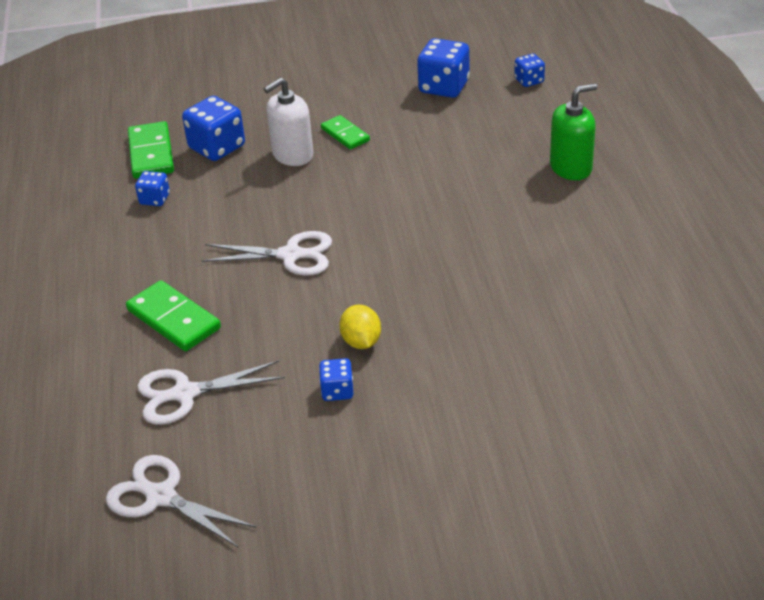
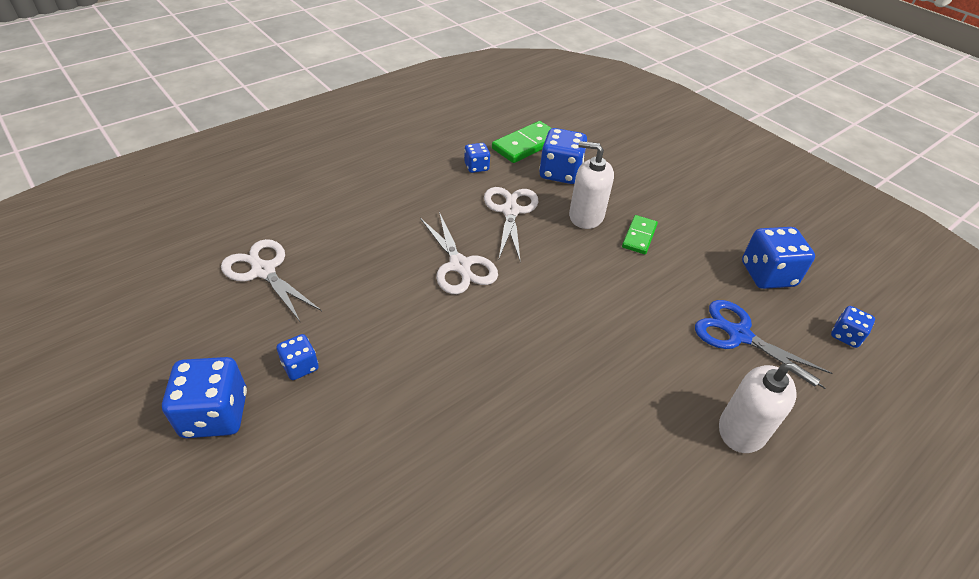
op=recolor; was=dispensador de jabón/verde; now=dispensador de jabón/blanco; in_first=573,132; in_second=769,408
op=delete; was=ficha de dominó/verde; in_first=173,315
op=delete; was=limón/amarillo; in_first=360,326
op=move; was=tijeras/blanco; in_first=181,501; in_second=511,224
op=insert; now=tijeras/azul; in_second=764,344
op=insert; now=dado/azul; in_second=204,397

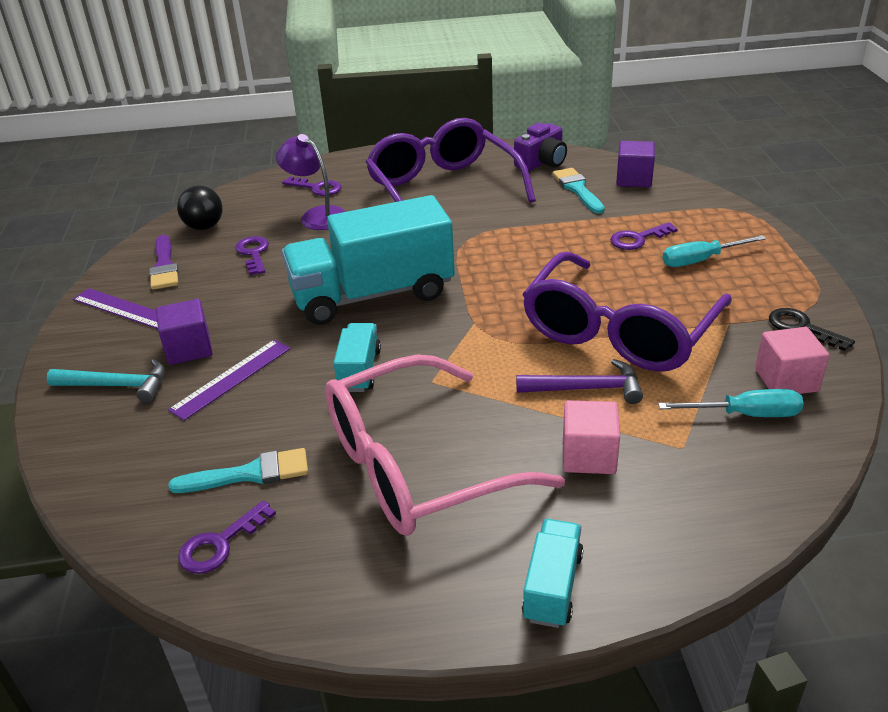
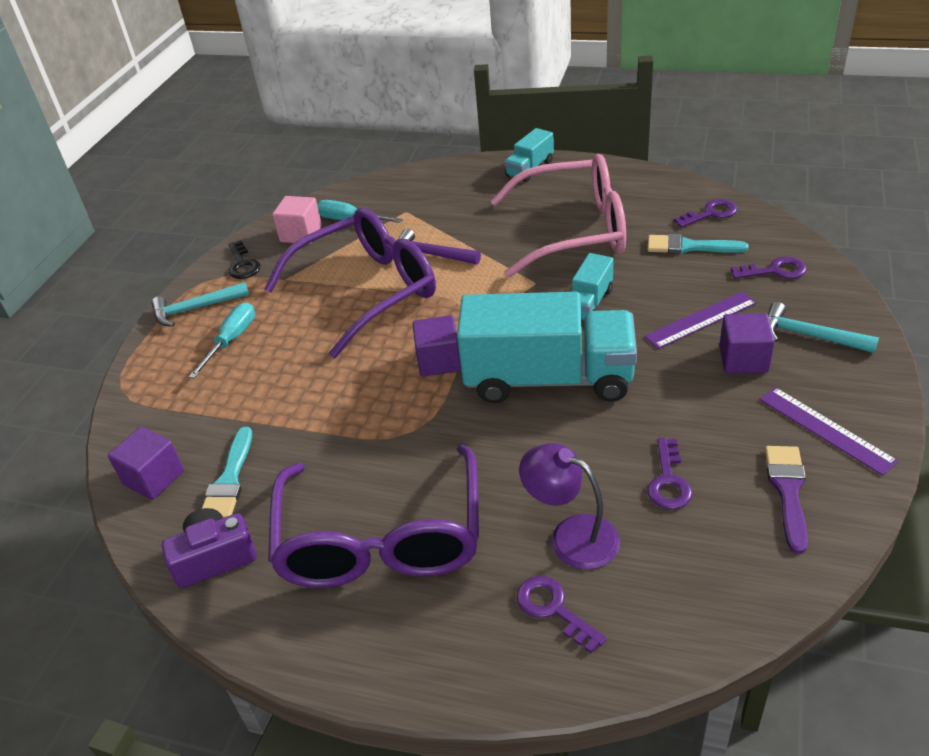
op=rotate; was=lámpara/morado; in_first=311,182; in_second=569,506; clockwise=150
op=delete; was=pelota/negro; in_first=200,207
op=move; was=llave/morado; in_first=643,236; in_second=769,268
op=rotate; was=destornillador/turquesa; in_first=714,251; in_second=222,341; clockwise=-75
op=delete; was=cubo/rosa; in_first=591,437
op=insert; now=martillo/turquesa; in_second=200,304
op=insert; now=cubo/morado; in_second=437,346

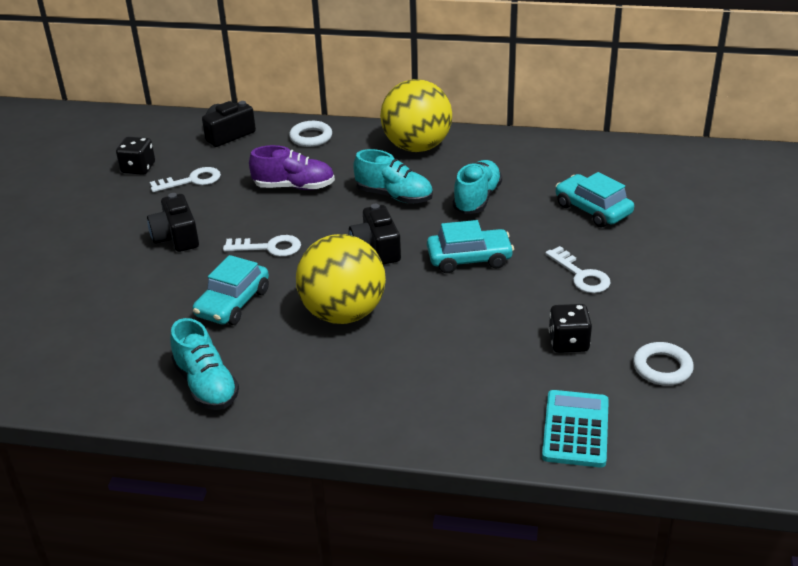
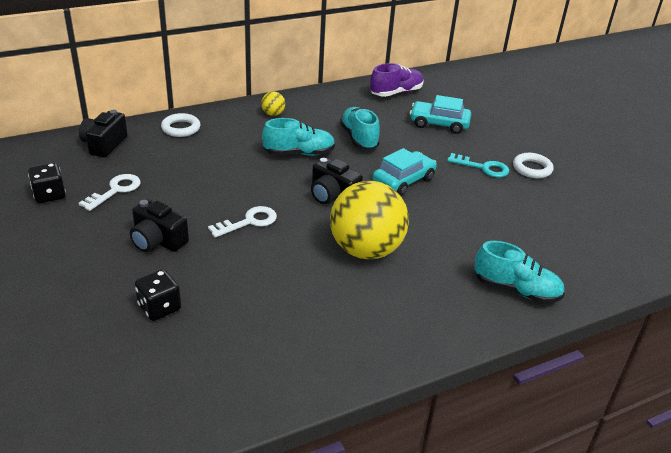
op=resize; was=pelota/amarillo; in_first=416,115; in_second=273,103; ratio=0.4
op=move; was=zapato/morado; in_first=292,167; in_second=397,80
op=recolor; was=llave/blanco; now=llave/turquesa; in_first=578,269; in_second=478,165
op=delete; was=coche/turquesa; in_first=231,290
op=move; was=dado/negro; in_first=570,328; in_second=158,295
op=move; was=zapato/turquesa; in_first=204,364; in_second=520,272
op=move; was=anillo/blanco; in_first=663,364; in_second=533,165
op=delete; was=calculadora/turquesa; in_first=575,429

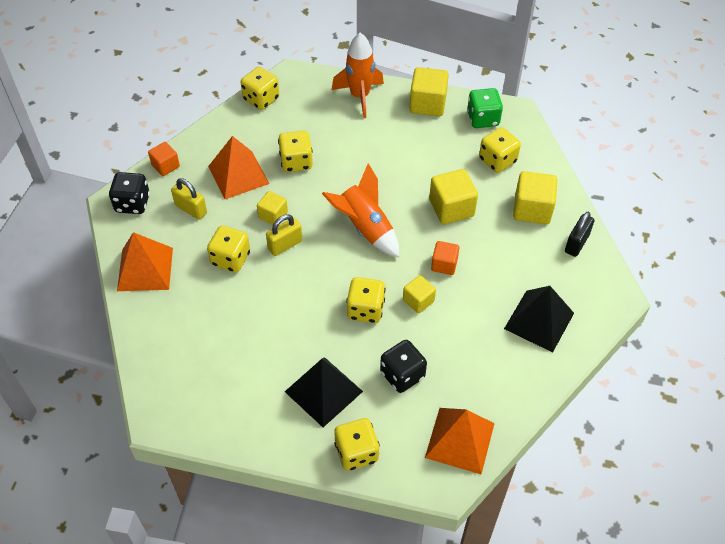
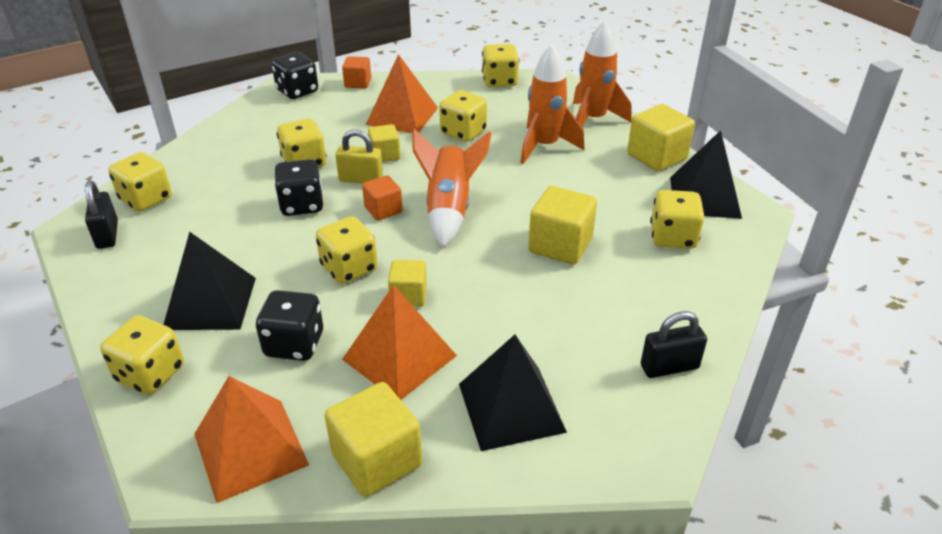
op=replace; was=dado/verde; now=pirámide/negro; in_first=485,108; in_second=706,174
op=move; was=cubo/amarillo; in_first=535,197; in_second=373,439
op=delete; was=candado/amarillo; in_first=189,199
op=move; was=pirámide/naranja; in_first=145,261; in_second=399,342
op=move; was=cubo/naranja; in_first=445,258; in_second=382,198
op=insert; now=cohete/naranja; in_second=552,104
op=insert; now=dado/amarillo; in_second=140,182
op=insert; now=dado/negro; in_second=298,187
op=insert; now=candado/negro; in_second=101,215

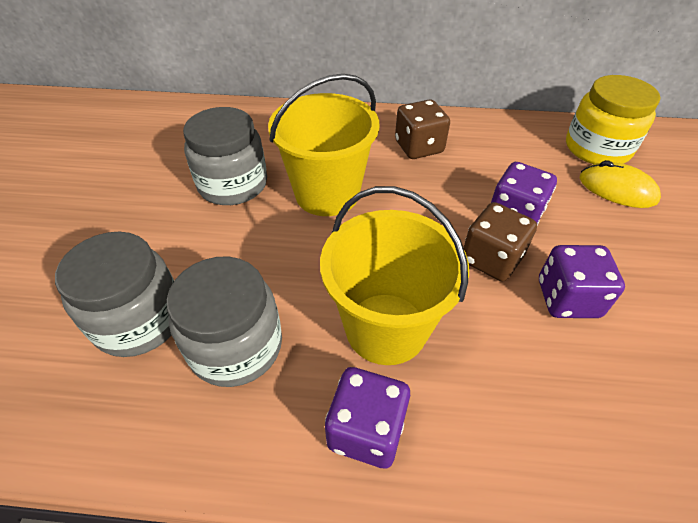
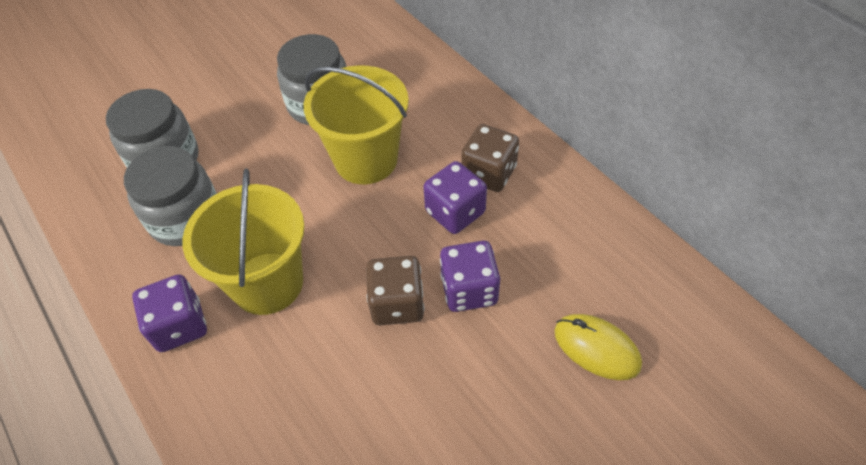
op=delete; was=tarro/amarillo; in_first=613,119
op=rotate; was=ratón/amarillo; in_first=620,184; in_second=598,347; clockwise=-45
op=move; was=dado/morado; in_first=582,281; in_second=455,197

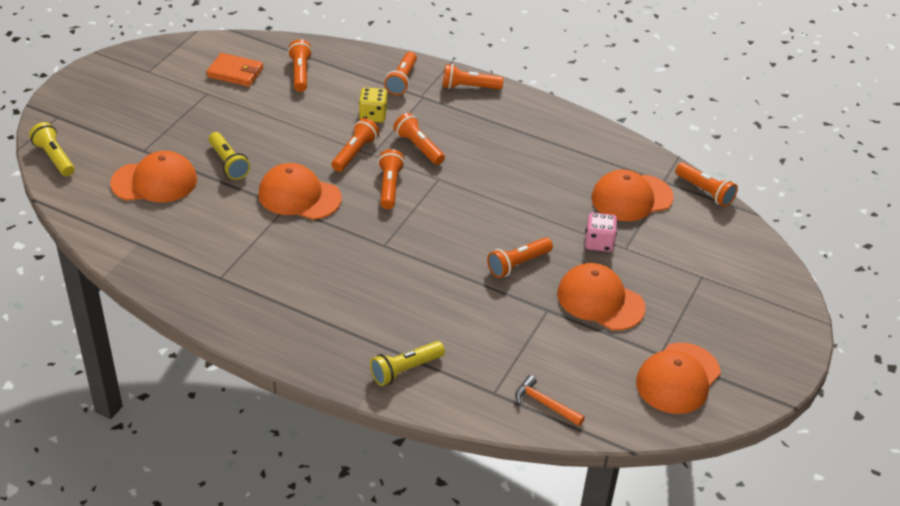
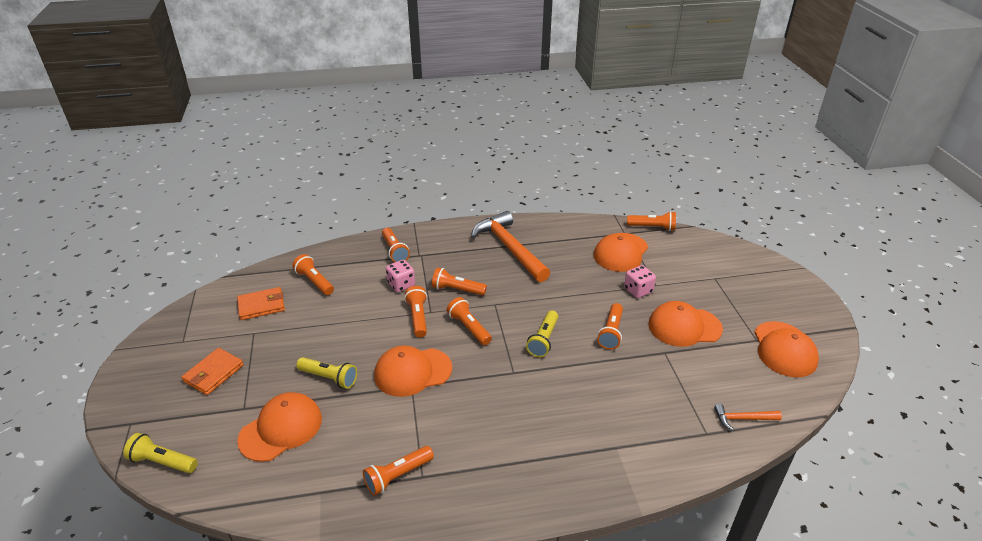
op=move; was=lámpara de mano/naranja; in_first=473,76; in_second=398,471
op=recolor; was=dado/amarillo; now=dado/rosa; in_first=373,105; in_second=400,276
op=move; was=lámpara de mano/amarillo; in_first=407,363; in_second=542,334
op=insert; now=martillo/naranja; in_second=510,246
op=insert; now=cartera/naranja; in_second=212,371

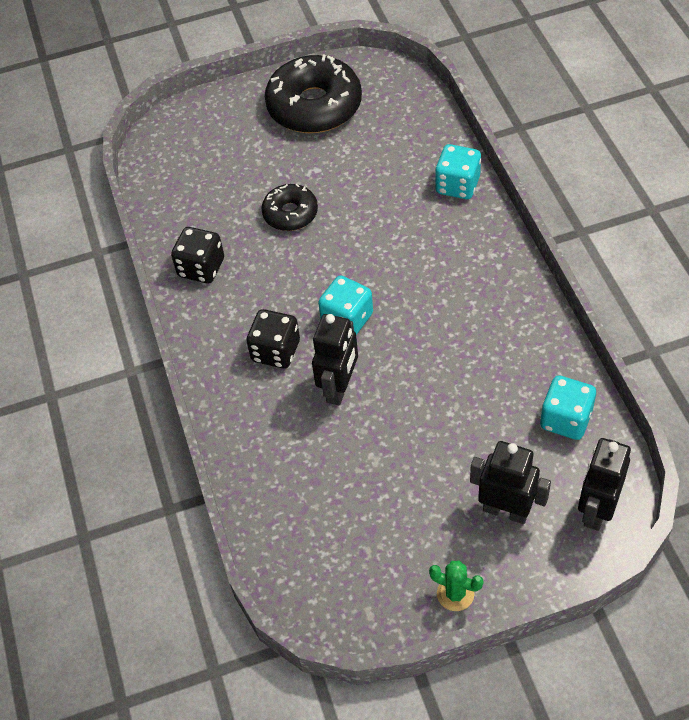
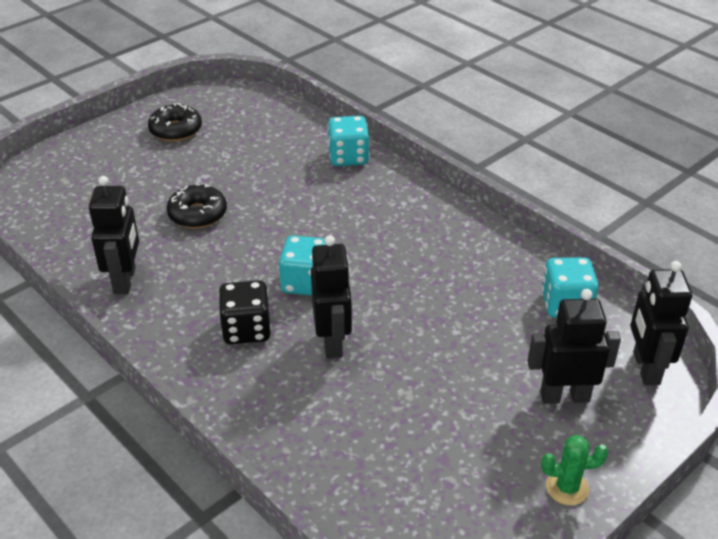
op=resize; was=rosquilla/negro; in_first=313,94; in_second=175,122; ratio=0.55
op=replace; was=dado/negro; now=robot/negro; in_first=197,255; in_second=114,235

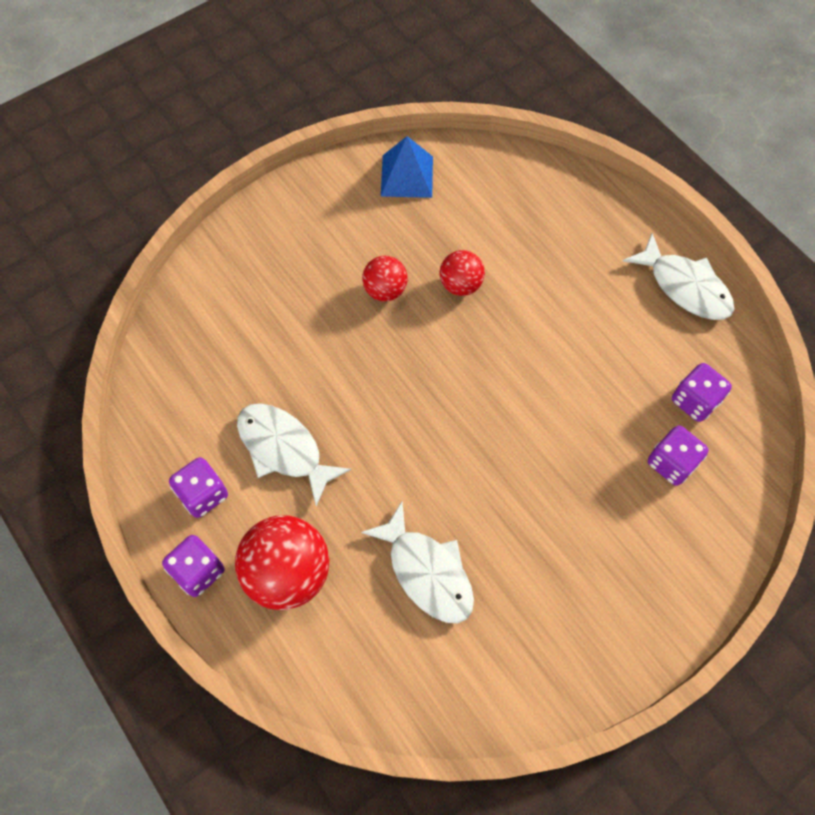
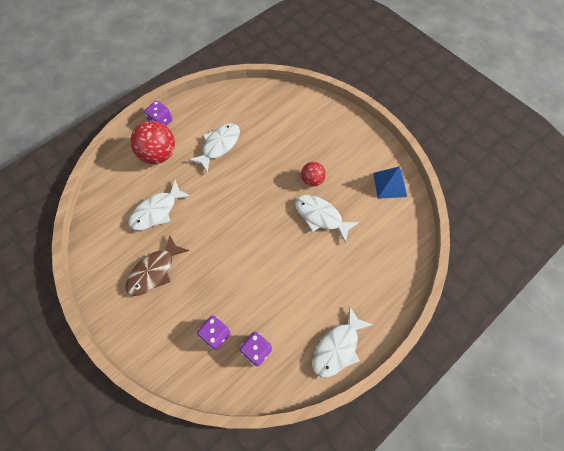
op=replace; was=pelota/rojo; now=pez/blanco; in_first=462,273; in_second=327,219
op=delete; was=dado/morado; in_first=198,487
op=insert; now=pez/marrón; in_second=157,265

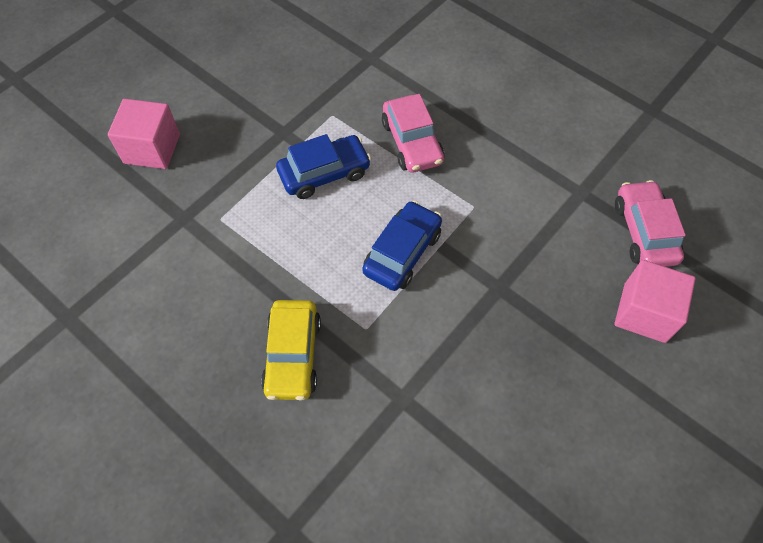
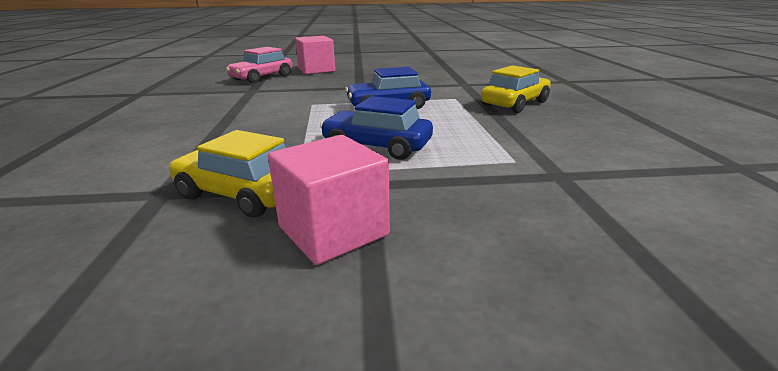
op=delete; was=coche/rosa; in_first=413,133
op=move; was=cubo/rosa; in_first=144,134; in_second=329,200
op=insert; now=coche/amarillo; in_second=227,174

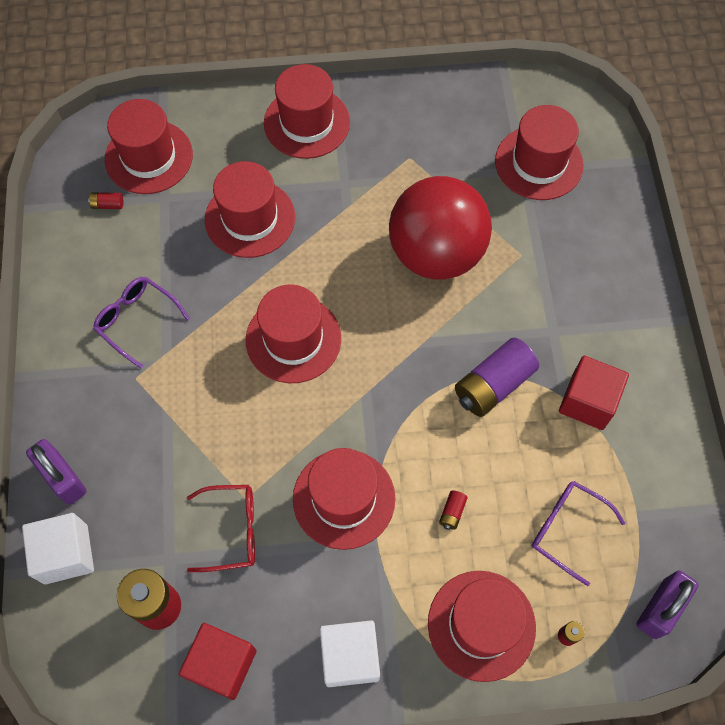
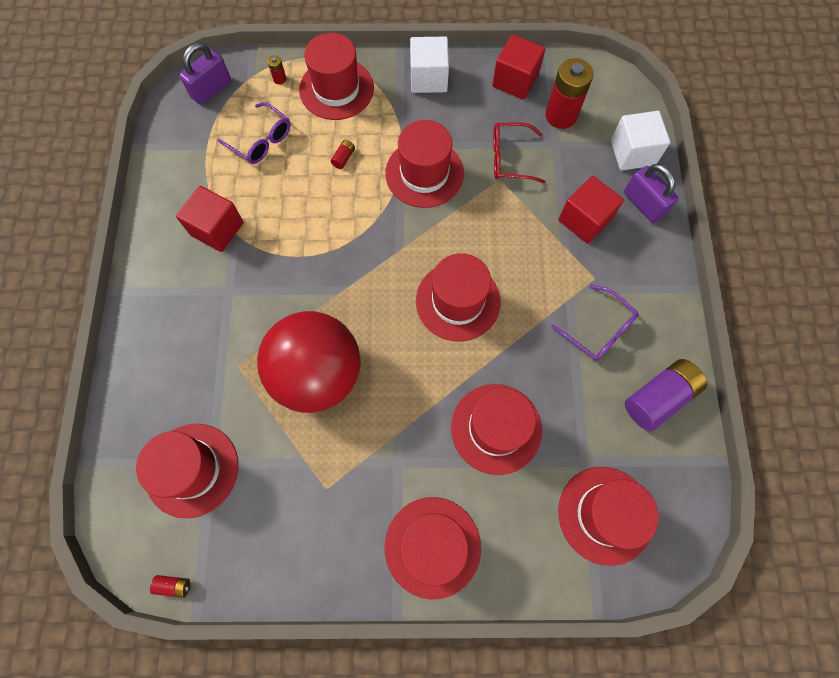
op=move; was=pila/rojo; in_first=105,200; in_second=170,586
op=move; was=pila/morado; in_first=497,377; in_second=666,395
op=insert; now=cubo/rojo; in_second=591,210

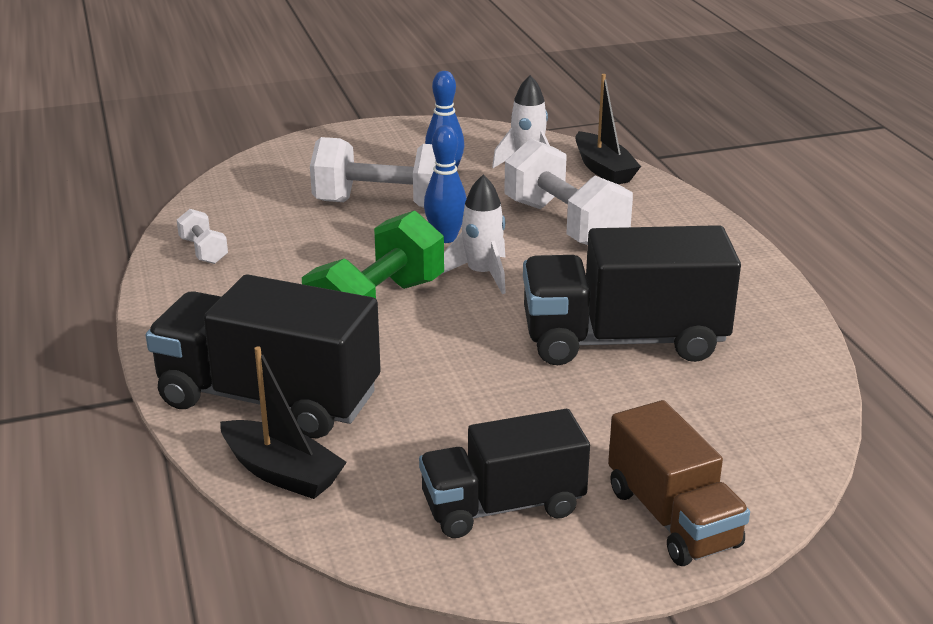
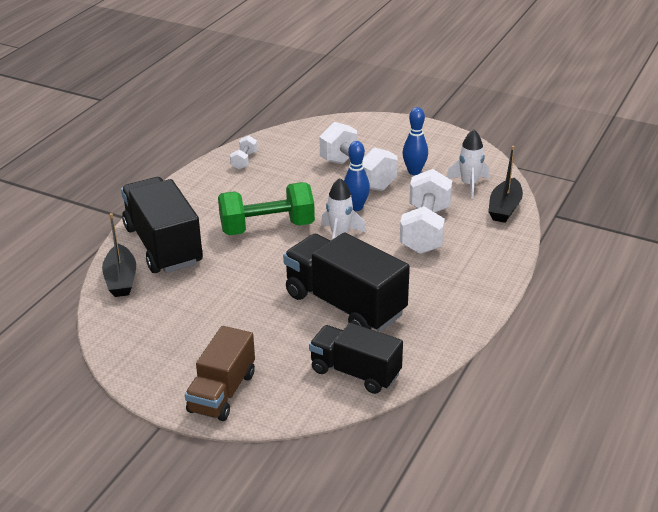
op=move; was=camión/negro; in_first=504,473; in_second=356,358

